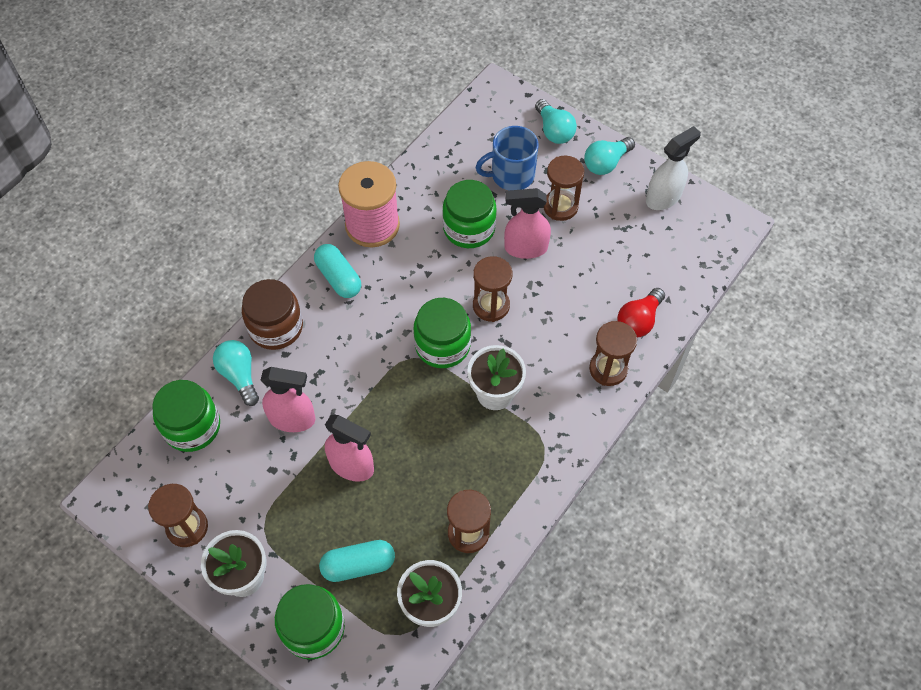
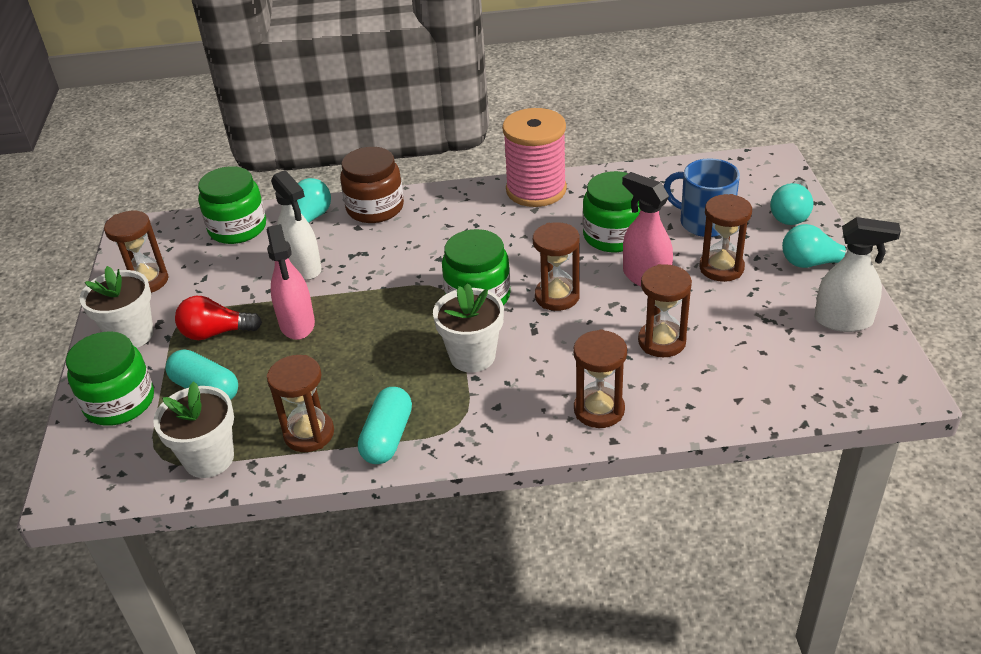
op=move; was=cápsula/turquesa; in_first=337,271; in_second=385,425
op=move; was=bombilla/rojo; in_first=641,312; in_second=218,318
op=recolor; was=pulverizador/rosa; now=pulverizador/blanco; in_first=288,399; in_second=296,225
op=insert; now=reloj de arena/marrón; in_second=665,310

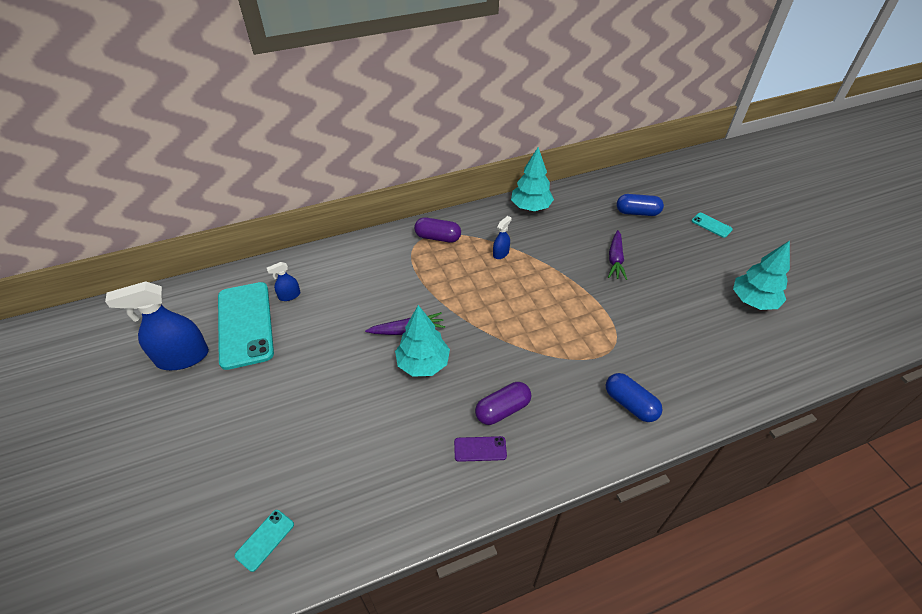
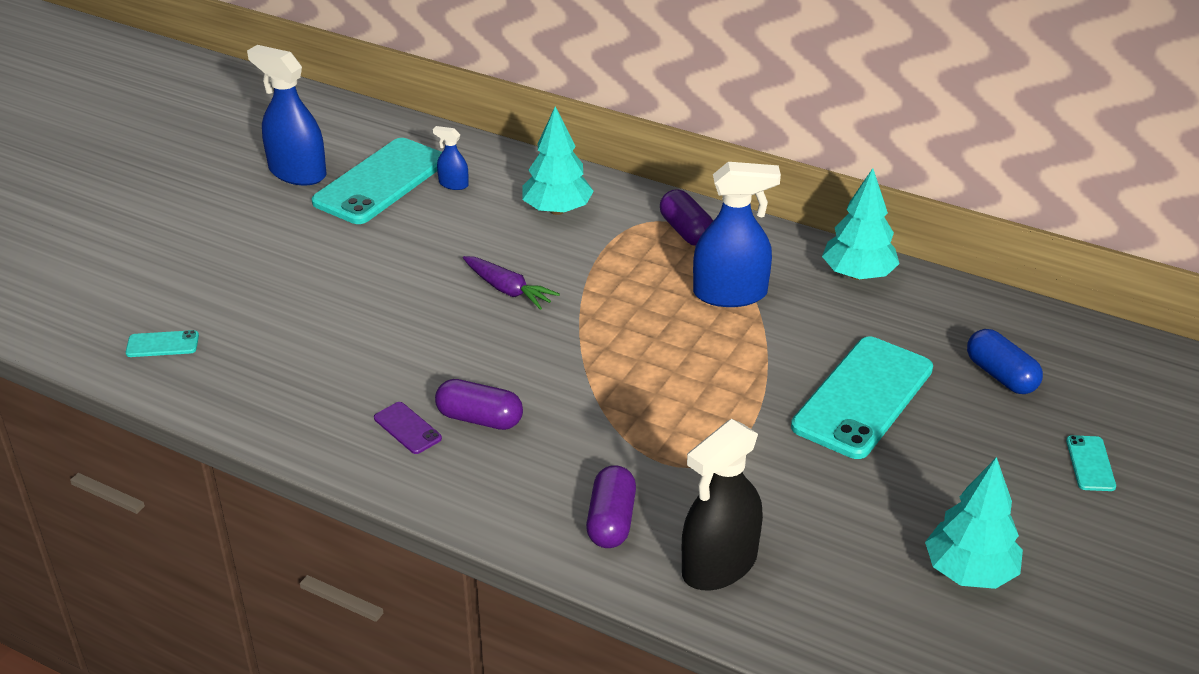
op=resize; was=pulverizador/azul; in_first=502,237; in_second=737,234; ratio=2.12
op=replace; was=zanahoria/morado; now=móvil/turquesa; in_first=617,255; in_second=862,398
op=move; was=árbol/turquesa; in_first=422,341; in_second=558,160
op=recolor; was=cápsula/azul; now=cápsula/morado; in_first=634,397; in_second=611,506
op=insert; now=pulverizador/negro; in_second=722,504

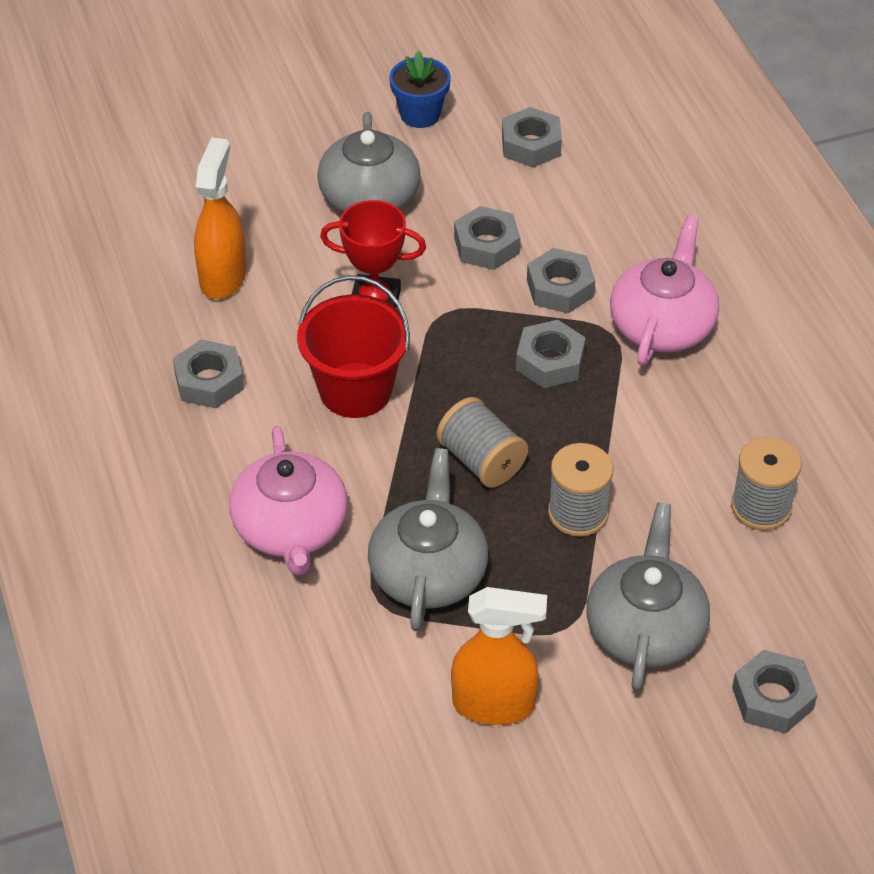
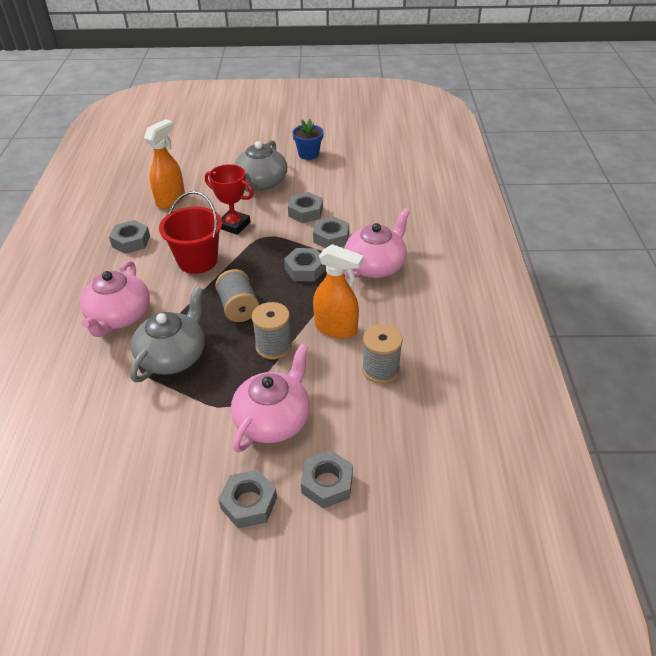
op=move; was=tuerca/gris; in_first=532,137; in_second=247,499
op=recolor; was=tetera/gris; now=tetera/rosa; in_first=648,597; in_second=270,398
op=move; was=pulverizador/naranja; in_first=499,656; in_second=338,291

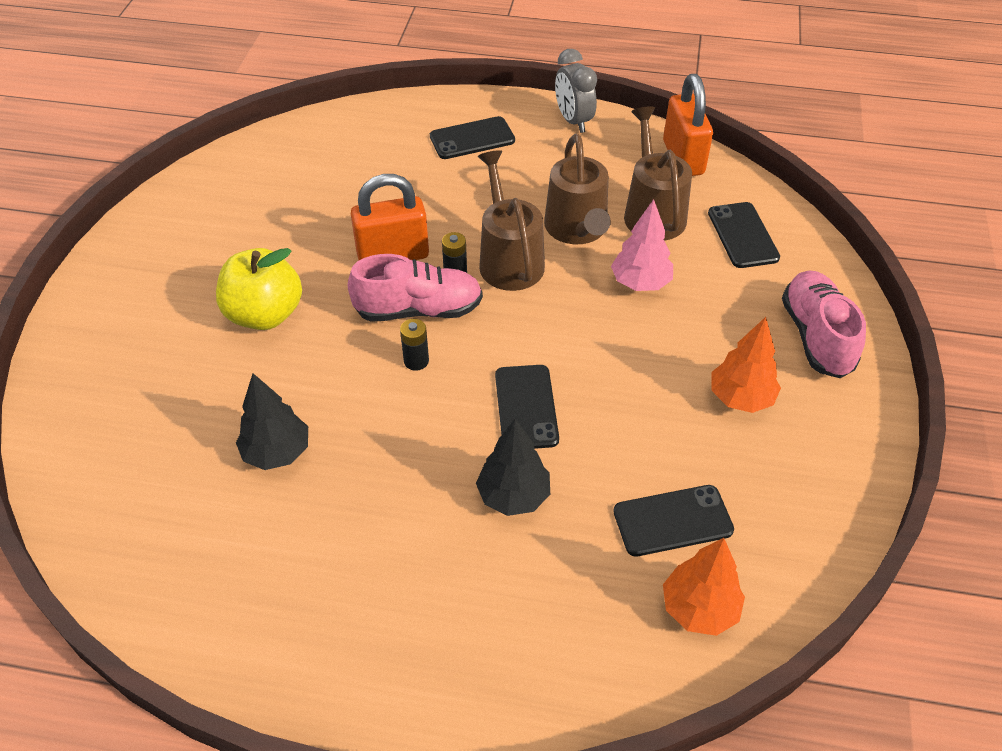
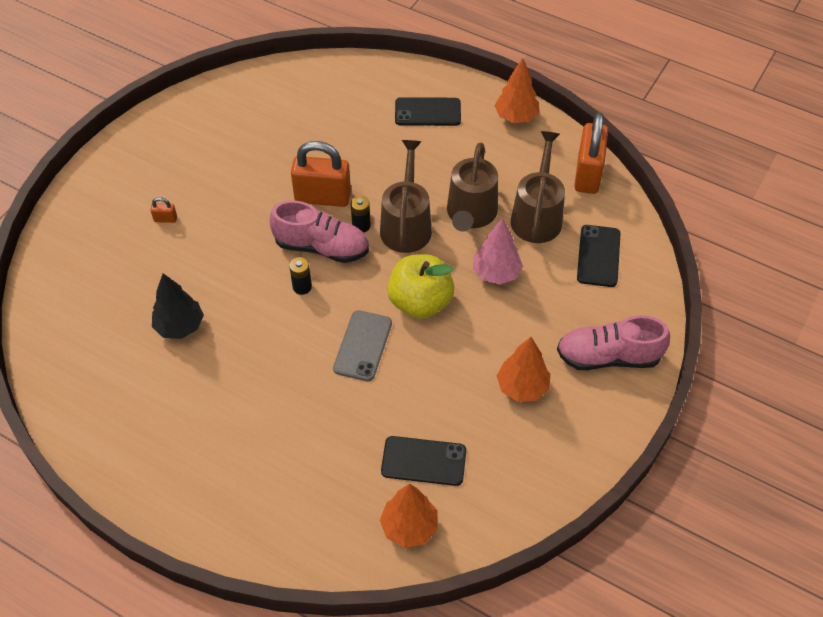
op=replace; was=despertador/gris; now=árbol/naranja; in_first=576,91; in_second=517,90
op=move; was=manzana/amarillo; in_first=259,289; in_second=420,286
op=rotate; was=zapato/rosa; in_first=824,324; in_second=613,343; clockwise=-105
op=recolor; was=móvil/negro; now=móvil/gris; in_first=527,407; in_second=362,345
op=delete; was=árbol/negro; in_first=513,467
op=insert; now=candado/naranja; in_second=163,210

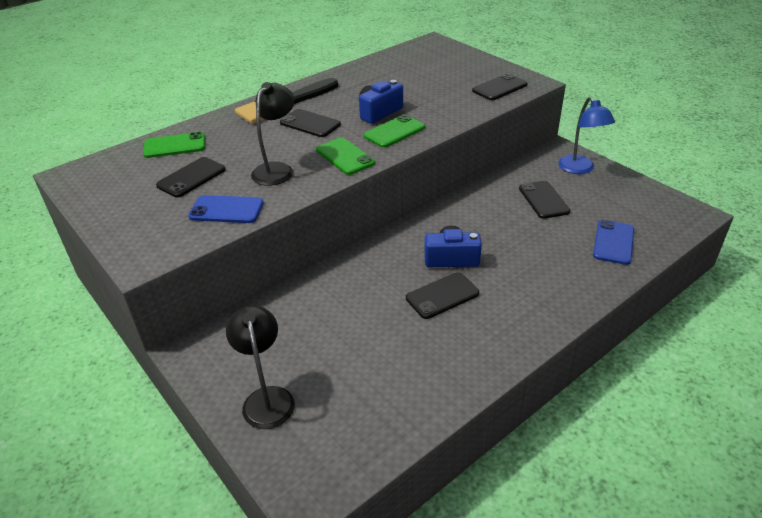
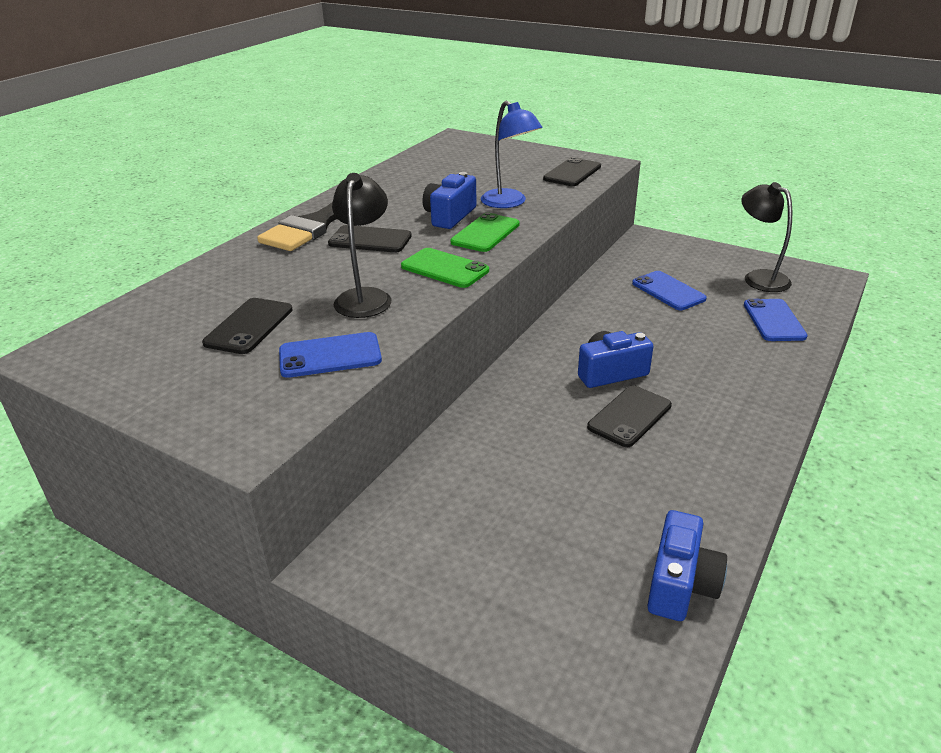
op=move; was=lámpara/azul; in_first=586,135; in_second=512,154
op=delete; was=móvil/verde; in_first=174,145
op=recolor; was=móvil/negro; now=móvil/azul; in_first=544,200; in_second=669,290
op=move; was=lámpara/negro; in_first=260,367; in_second=766,237
op=insert; now=cámara/azul; in_second=687,565

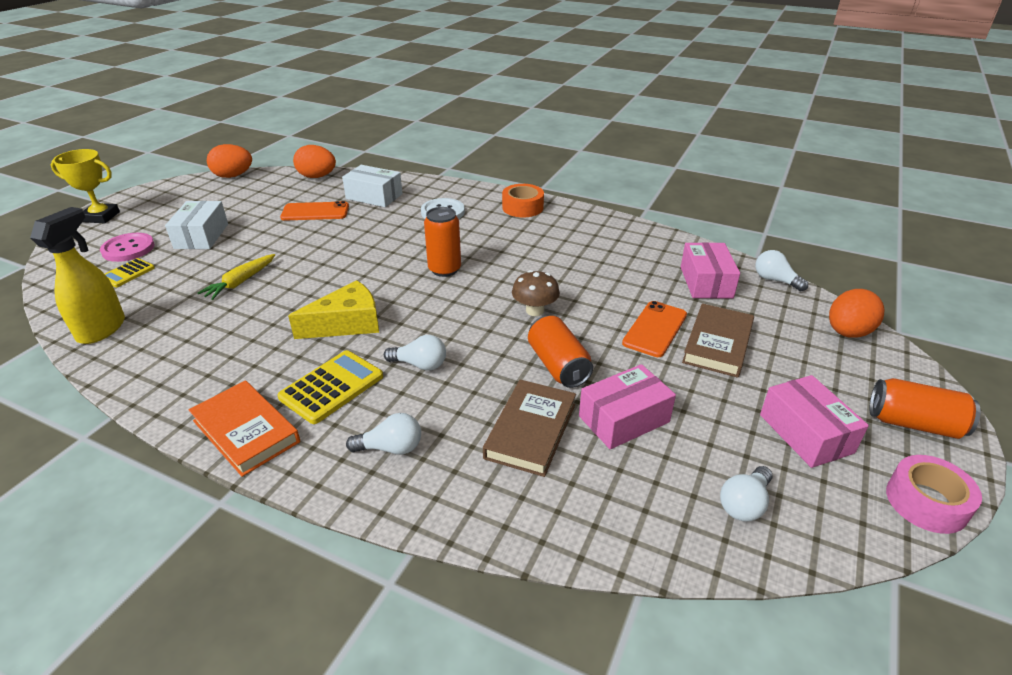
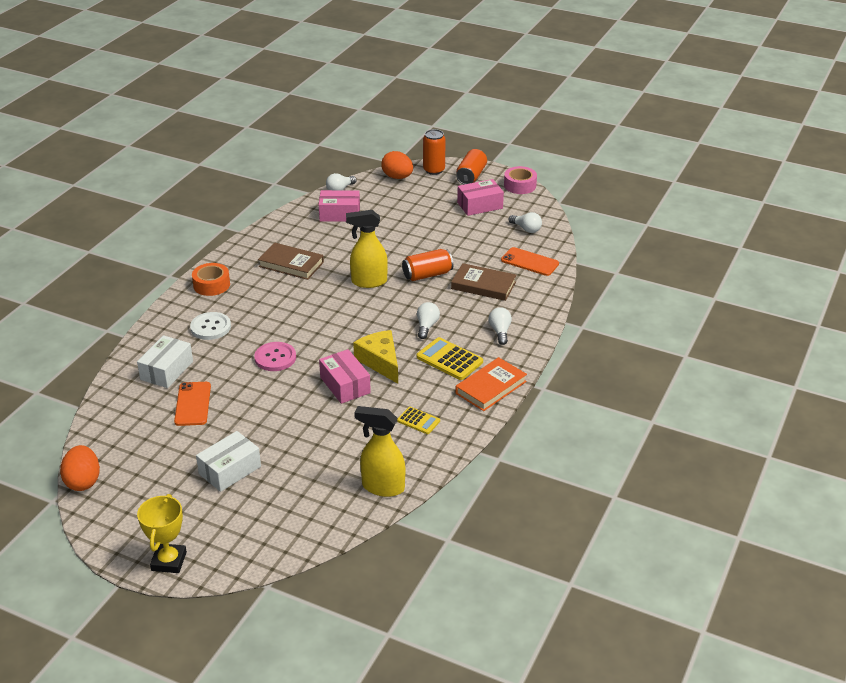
op=delete; was=huevo/naranja; in_first=314,161
op=rotate; was=caja/blanco; in_first=196,225; in_second=228,461; clockwise=-45
op=move; was=lata/naranja; in_first=442,242; in_second=434,152
op=move; was=botón/rosa; in_first=127,247; in_second=275,356
op=delete; was=zanahoria/amarillo; in_first=236,277
op=move; was=calculadora/amarillo; in_first=130,272; in_second=418,420
op=replace; was=seta/marrón; now=pulverizador/amarillo; in_first=536,293; in_second=367,249
op=move; was=móvil/naranja; in_first=654,329; in_second=530,261
op=move; was=libro/marrón; in_first=718,340; in_second=291,261
op=move; was=caja/rosa; in_first=627,406; in_second=345,376

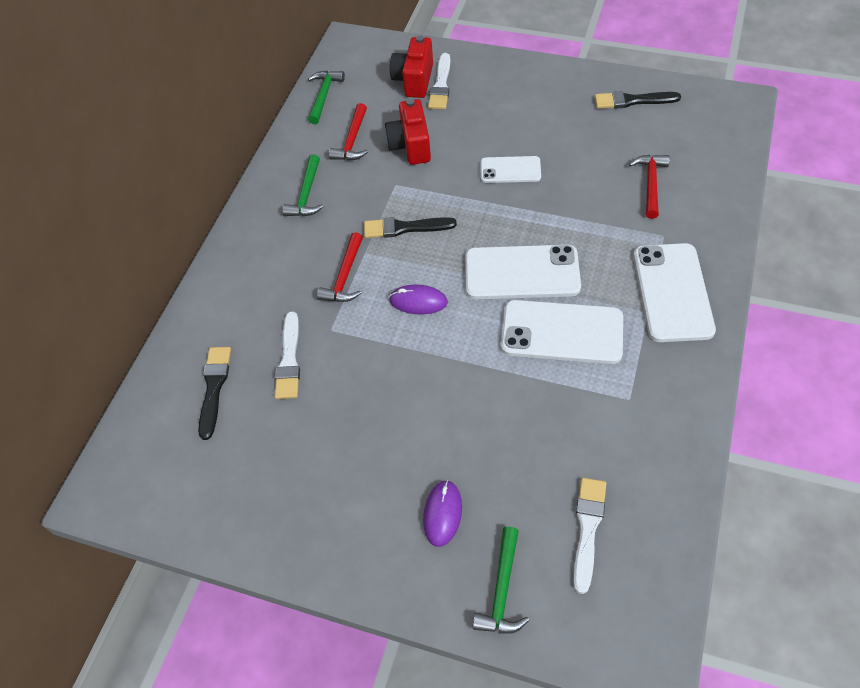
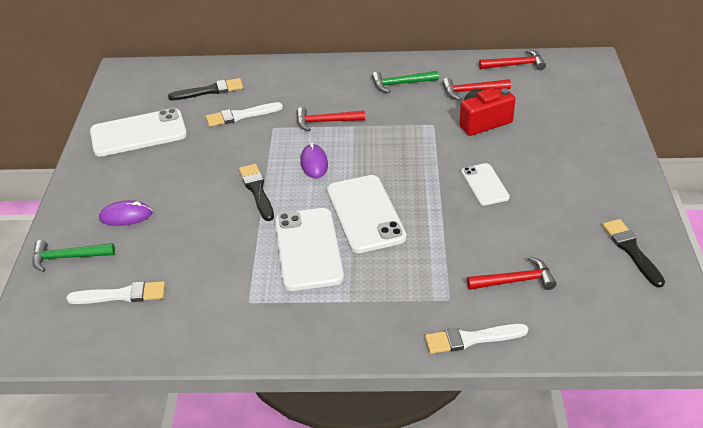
op=delete; was=cámara/rojo; in_first=411,67
op=move; was=pincel/blanco; in_first=439,81; in_second=476,339
op=recolor; was=martillo/verde; now=martillo/rojo; in_first=326,97; in_second=512,59
op=move; was=pincel/negro; in_first=410,227; in_second=256,192
op=move; was=móvil/blanco; in_first=674,292; in_second=138,132

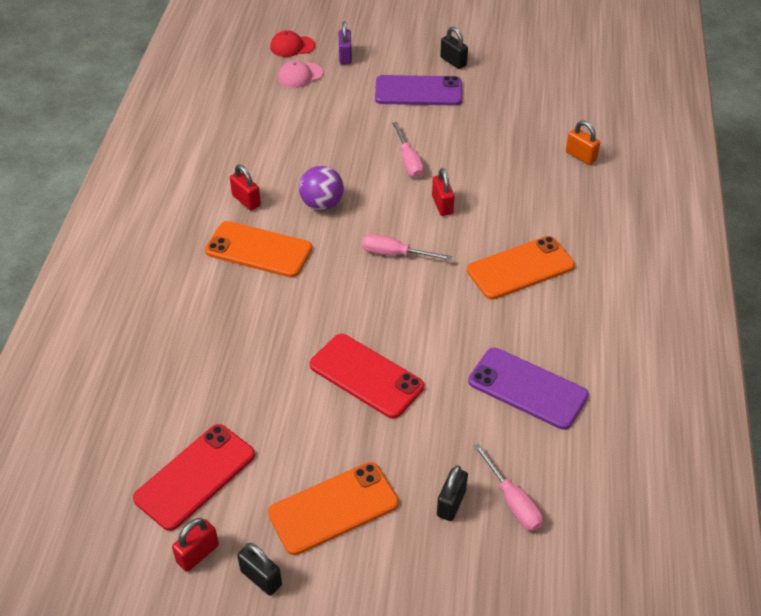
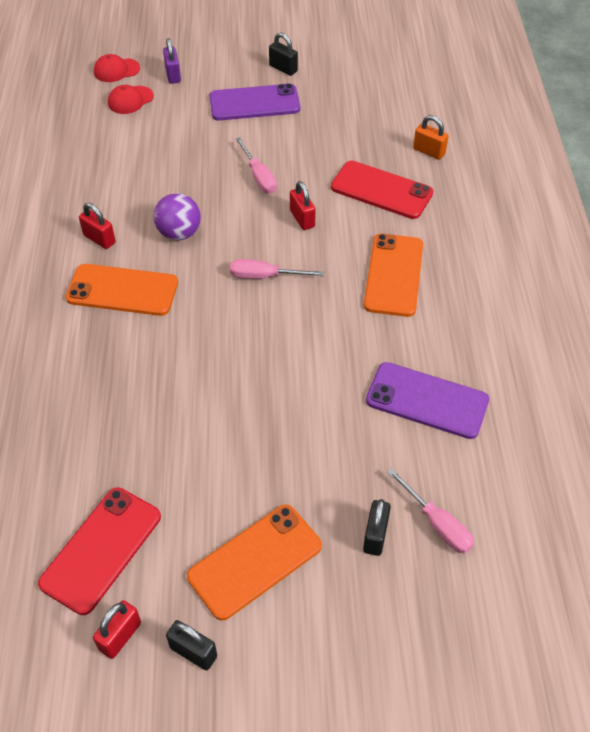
op=recolor; was=gorra/rosa; now=gorra/rojo; in_first=300,74; in_second=131,99
op=rotate; was=móvil/naranja; in_first=521,268; in_second=393,275; clockwise=-45
op=move; was=móvil/rojo; in_first=367,376; in_second=382,190

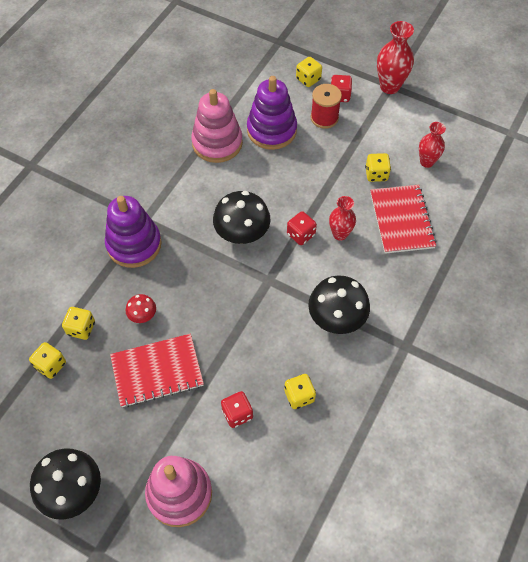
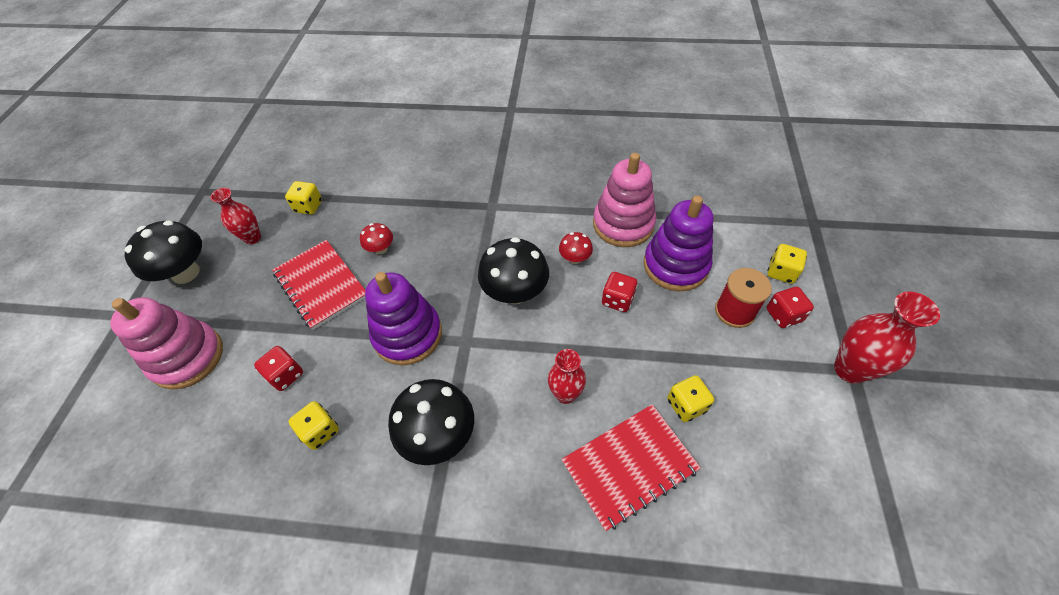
op=move; was=florero/rojo; in_first=432,145; in_second=236,216
op=move; was=juguete apilable/morado; in_first=133,232; in_second=403,318
op=move; was=dado/rojo; in_first=302,228; in_second=620,292
op=delete; was=dado/amarillo; in_first=78,323
op=insert; now=seta/rojo; in_second=576,248

